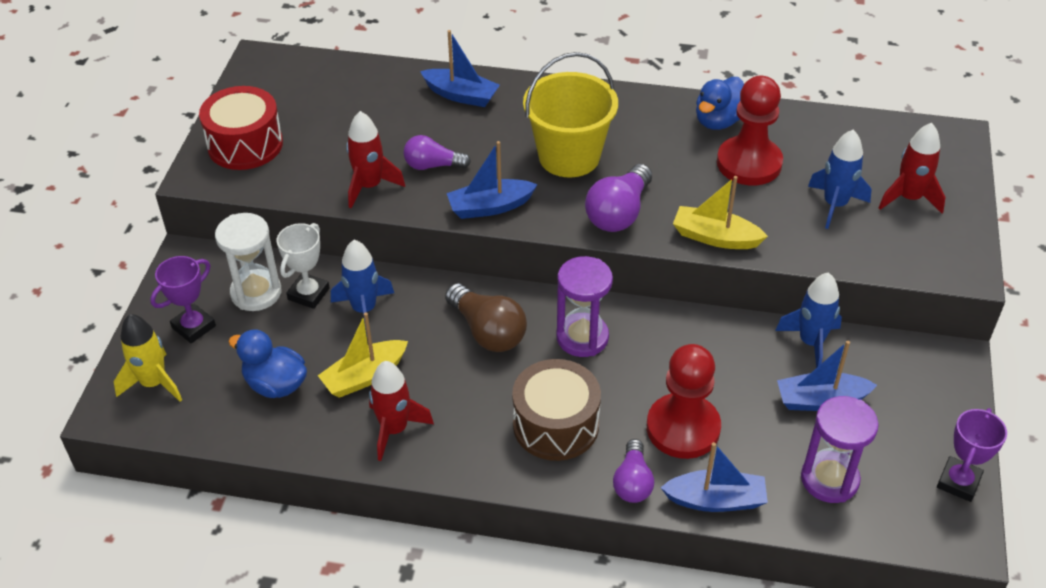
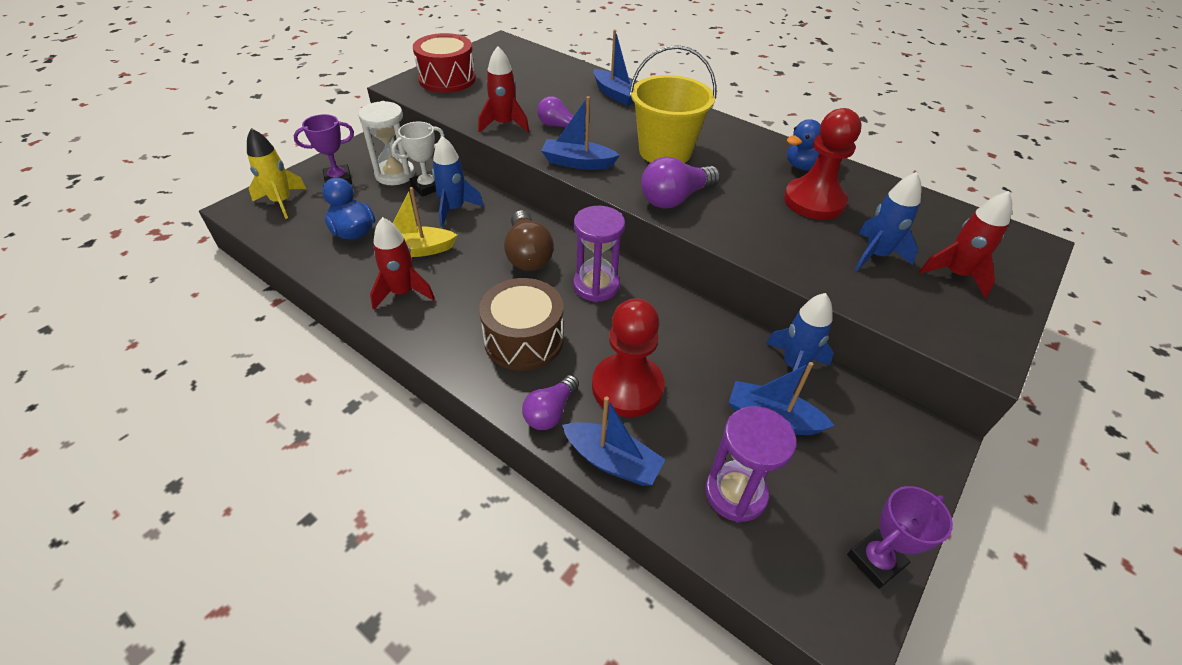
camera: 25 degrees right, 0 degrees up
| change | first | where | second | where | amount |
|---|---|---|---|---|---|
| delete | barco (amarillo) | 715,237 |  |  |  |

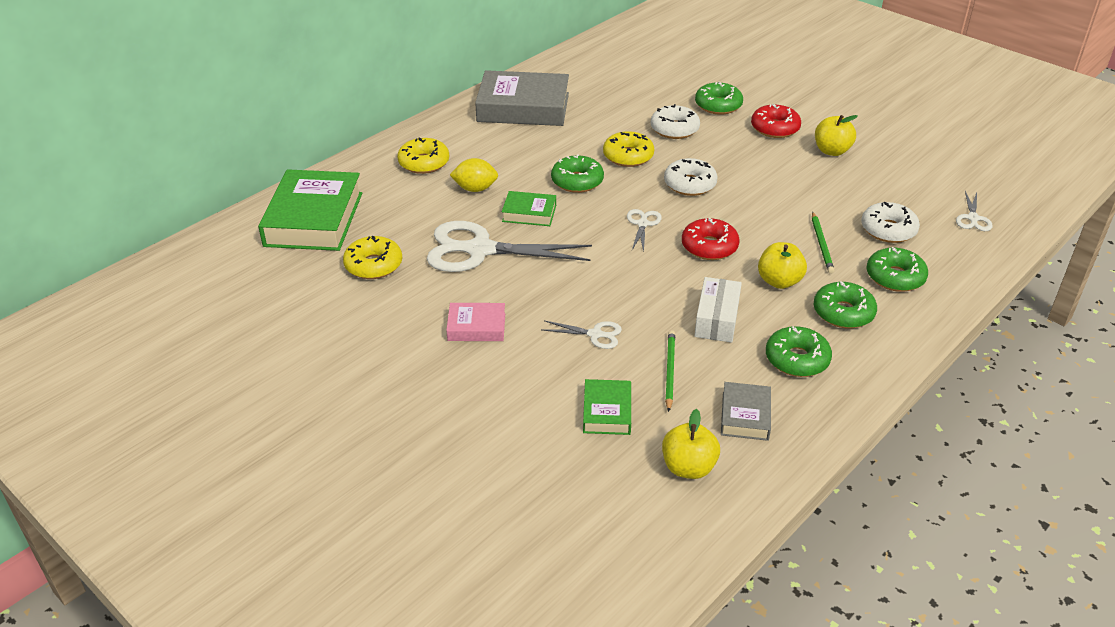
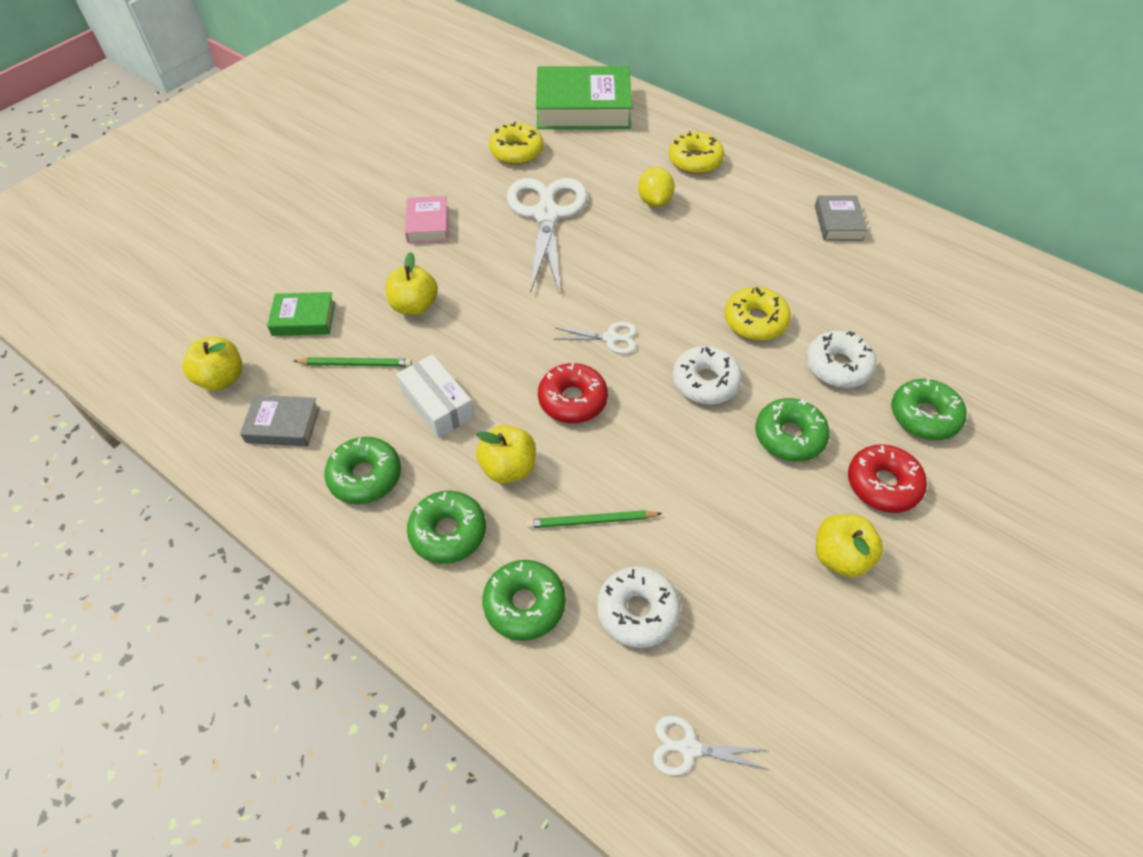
camera: 85 degrees right, 15 degrees up
| change | first | where | second | where | amount |
|---|---|---|---|---|---|
| delete | libro (verde) | 529,213 |  |  |  |
| move | rosquilla (verde) | 577,181 |  | 789,436 |  |
| replace | tijeras (blanco) | 595,334 | manzana (amarillo) | 414,306 |  |
| rotate | caja (blanco) | 717,319 |  | 437,404 | 45 degrees clockwise |
| resize | libro (gris) | 523,107 |  | 838,223 | x0.49 |

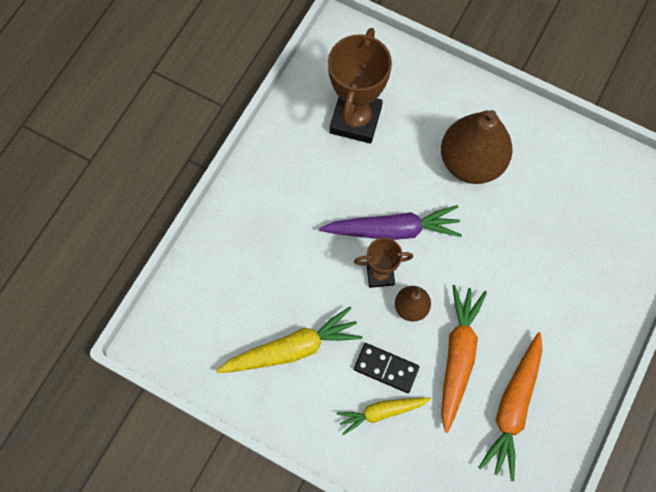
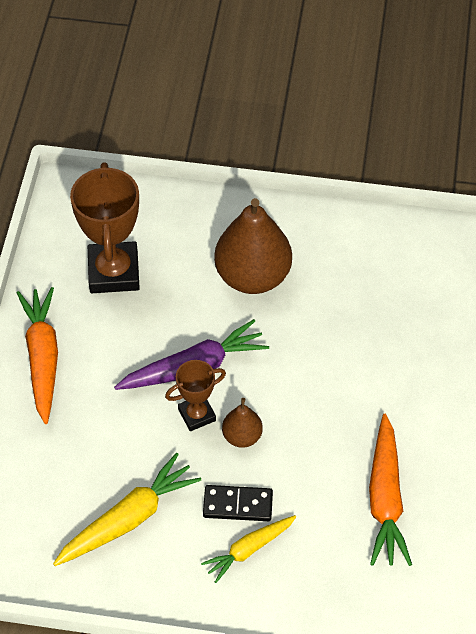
camera: 20 degrees left, 15 degrees down
| change | first | where | second | where | amount |
|---|---|---|---|---|---|
| move | zanahoria (naranja) | 458,357 |  | 42,358 |  |

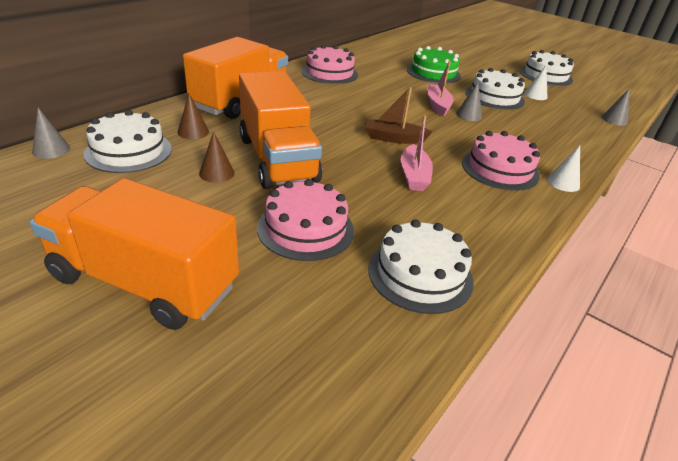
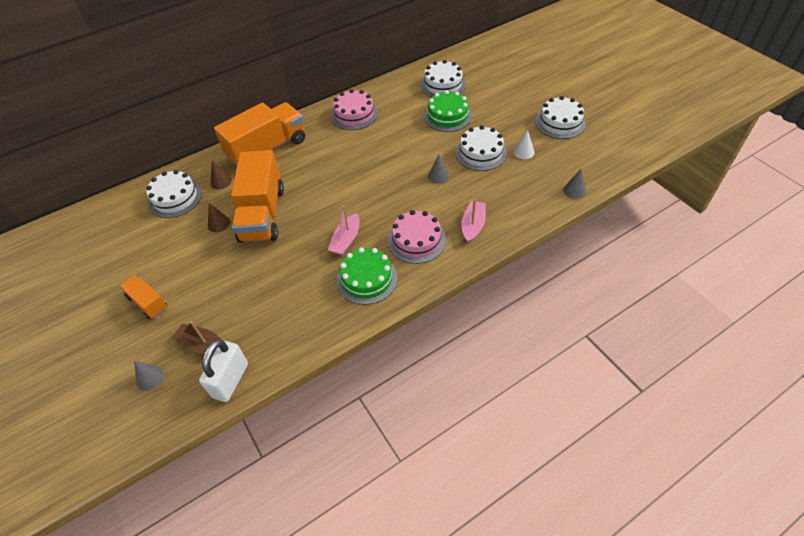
camera: 25 degrees right, 15 degrees up
| change | first | where | second | where | amount |
|---|---|---|---|---|---|
| delete | tarta (rosa) | 305,228 |  |  |  |
| delete | cono (blanco) | 563,183 |  |  |  |
| insert |  |  | candado (blanco) | 230,380 |  |
| insert |  |  | tarta (verde) | 367,279 |  |
| move | cono (gris) | 51,150 |  | 150,378 |  |
| move | barco (marrón) | 393,138 |  | 203,345 |  |
| move | tarta (blanco) | 420,274 |  | 443,84 |  |
| move | barco (rosa) | 437,105 |  | 473,226 |  |
| resize | camión (naranja) | 144,282 |  | 148,303 | x0.51 |

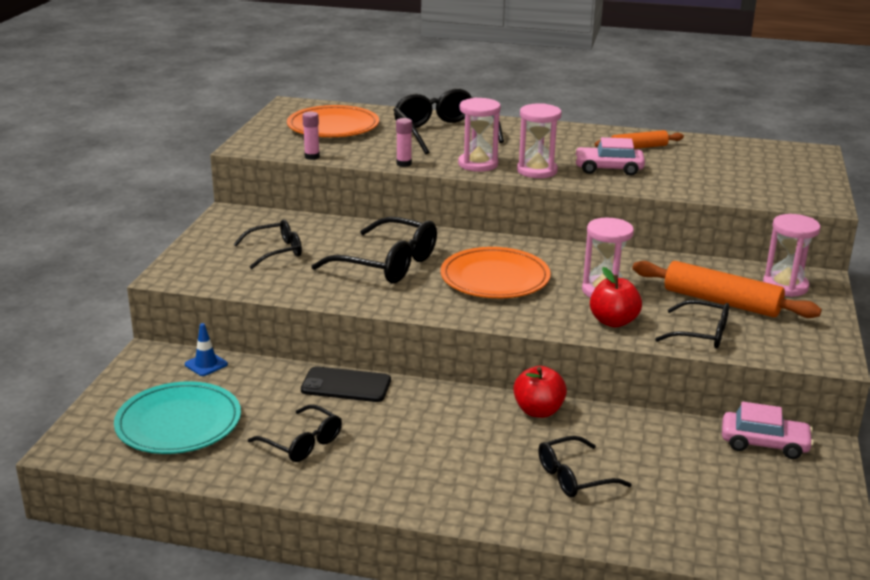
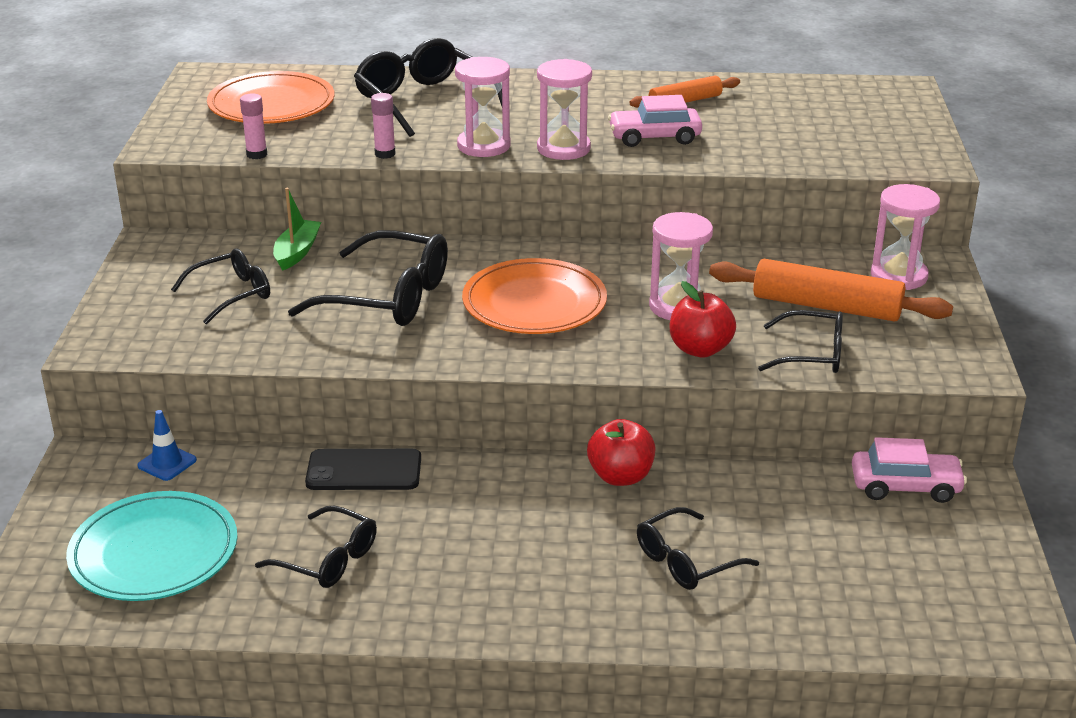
camera: 10 degrees left, 5 degrees up
| change | first | where | second | where | amount |
|---|---|---|---|---|---|
| insert |  |  | barco (verde) | 297,252 |  |

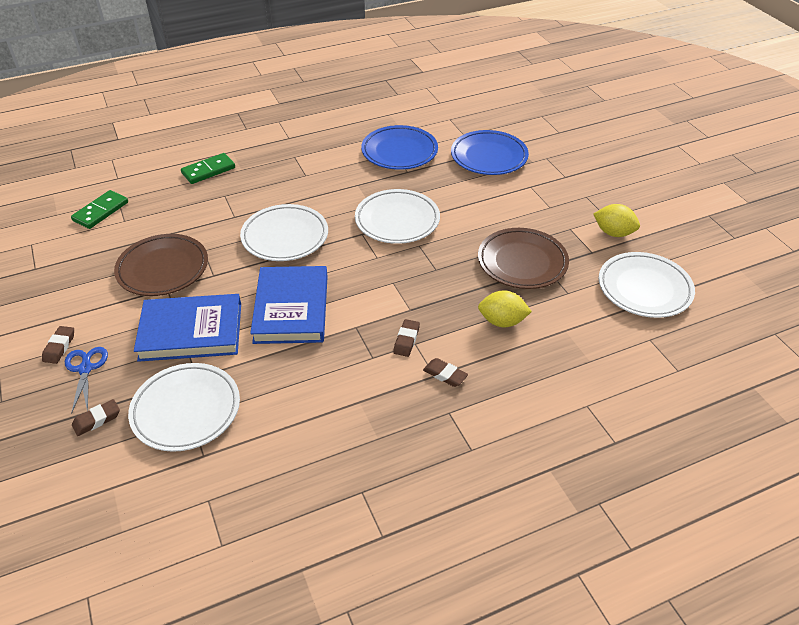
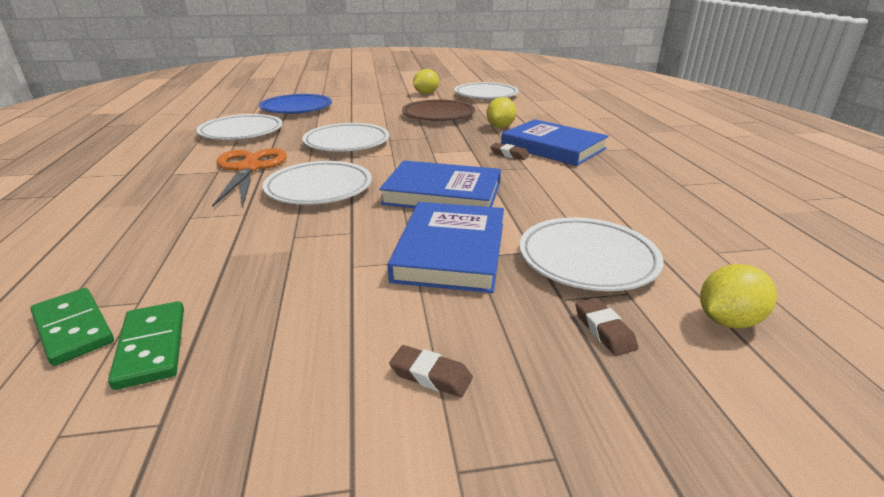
camera: 75 degrees left, 15 degrees down
| change | first | where | second | where | amount |
|---|---|---|---|---|---|
| delete | tijeras (azul) | 85,369 |  |  |  |
| delete | plato (marrón) | 163,269 |  |  |  |
| insert |  |  | tijeras (naranja) | 249,168 |  |
| insert |  |  | limón (amarillo) | 728,320 |  |
| move | ficha de dominó (verde) | 208,170 |  | 152,347 |  |
| replace | goma de borrar (marrón) | 445,375 | libro (azul) | 553,147 |  |
| recolor | plato (azul) | 399,152 | plato (blanco) | 241,132 |  |

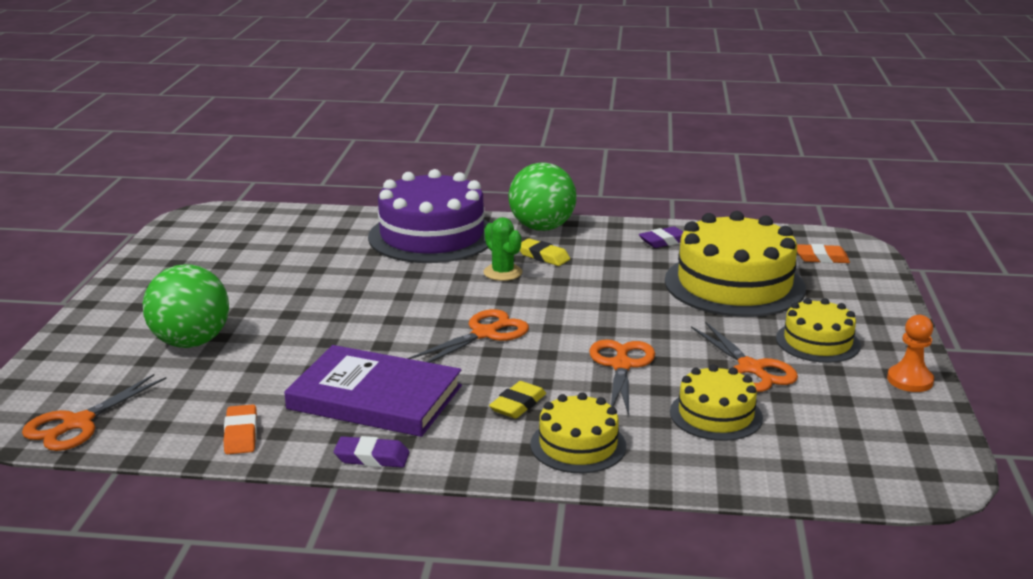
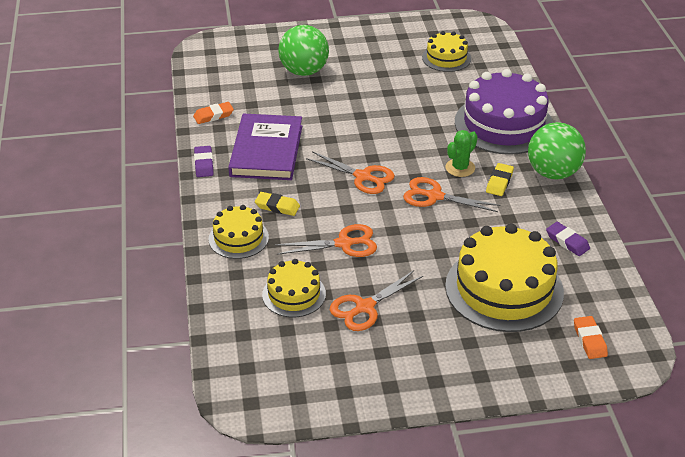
camera: 75 degrees right, 15 degrees up
| change | first | where | second | where | amount |
|---|---|---|---|---|---|
| delete | peón (naranja) | 910,380 |  |  |  |
| move | tijeras (naranja) | 78,423 |  | 434,196 |  |
| move | tarta (amarillo) | 817,342 |  | 446,58 |  |

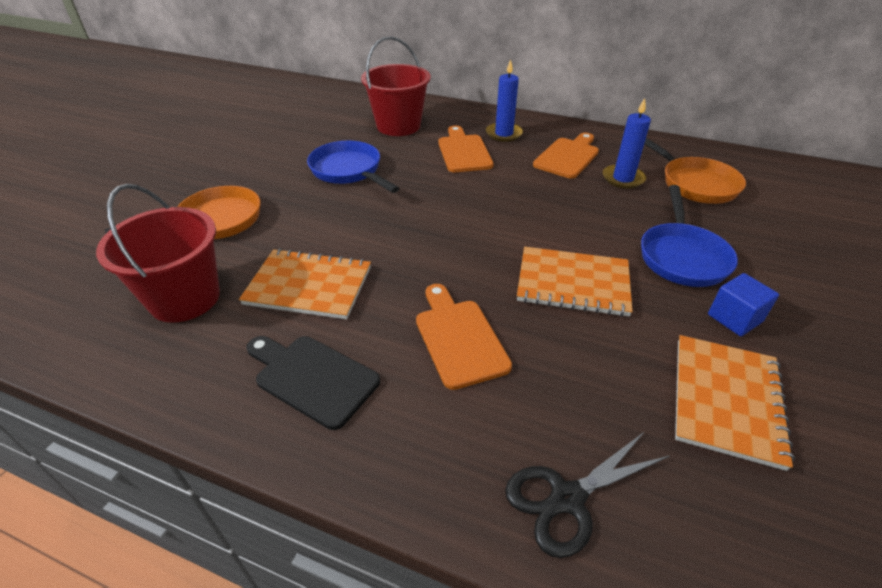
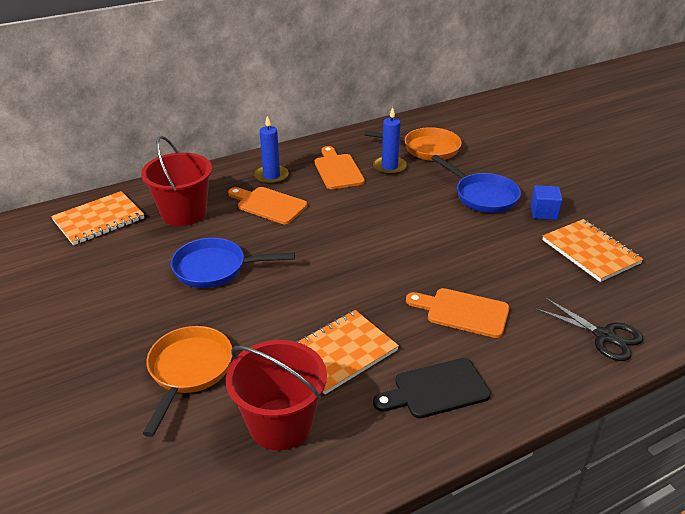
camera: 50 degrees left, 5 degrees down
| change | first | where | second | where | amount |
|---|---|---|---|---|---|
| move | cuaderno (naranja) | 573,283 |  | 99,220 |  |
| rotate | tijeras (negro) | 567,498 |  | 604,336 | 60 degrees counterclockwise |

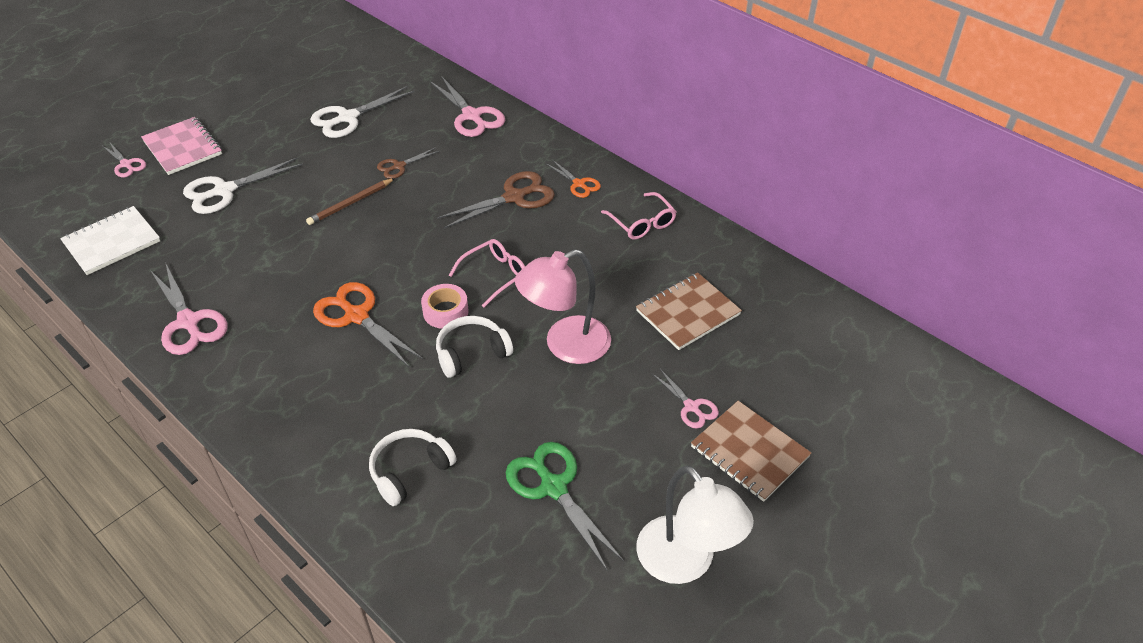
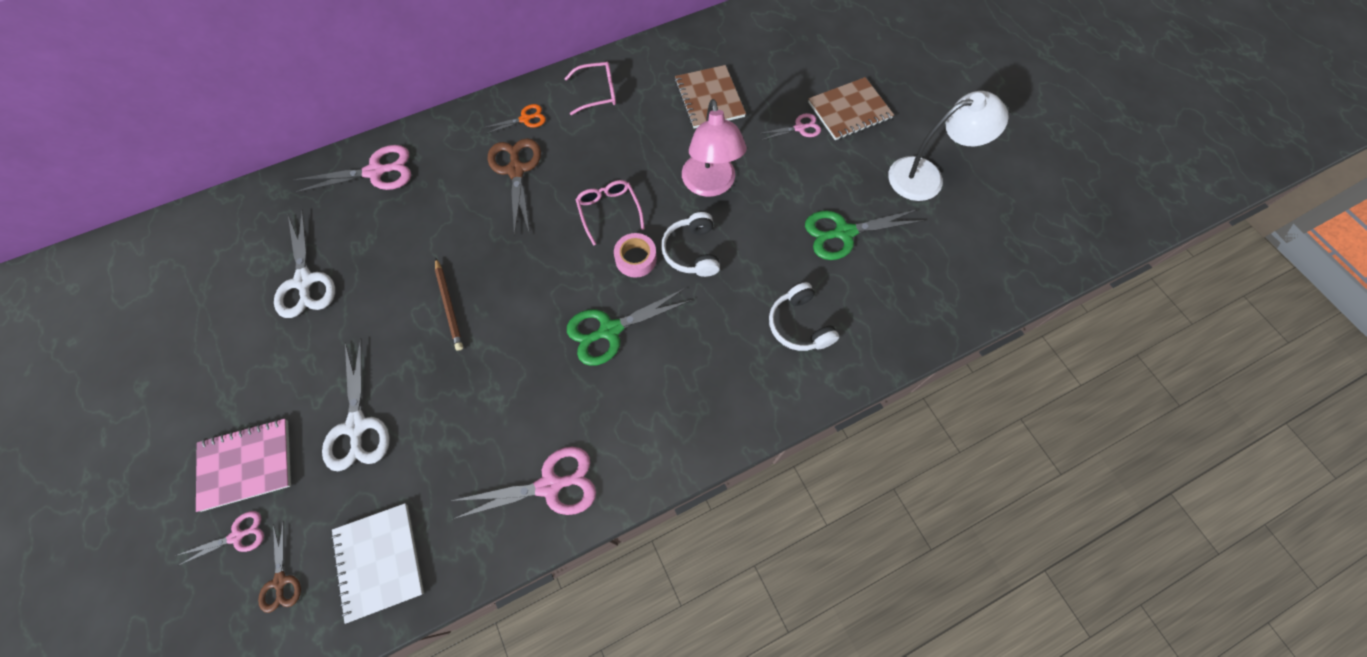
camera: 70 degrees left, 20 degrees up
| change | first | where | second | where | amount |
|---|---|---|---|---|---|
| move | tijeras (marrón) | 399,166 |  | 280,581 |  |
| recolor | tijeras (naranja) | 356,316 | tijeras (verde) | 610,330 |  |

